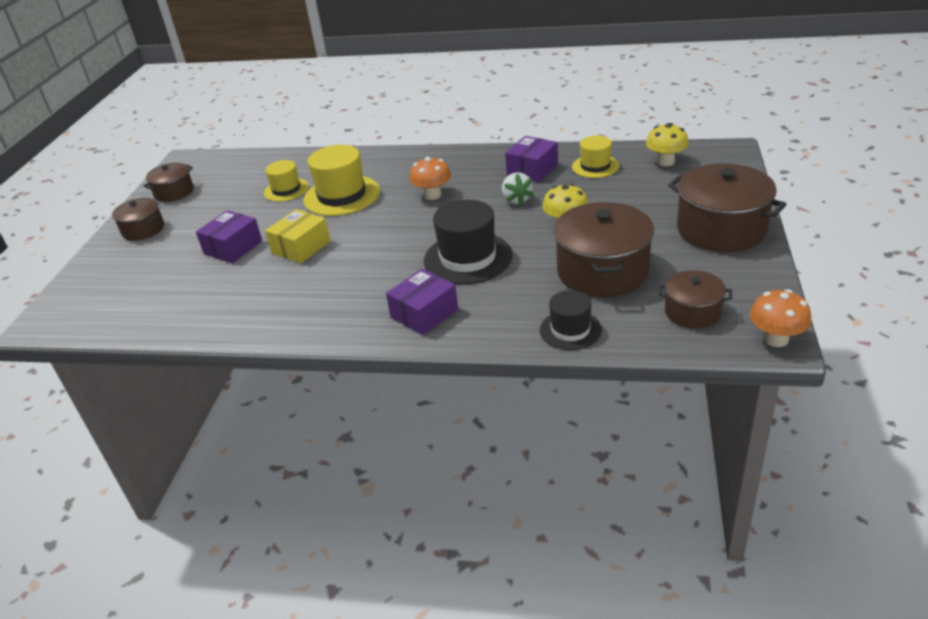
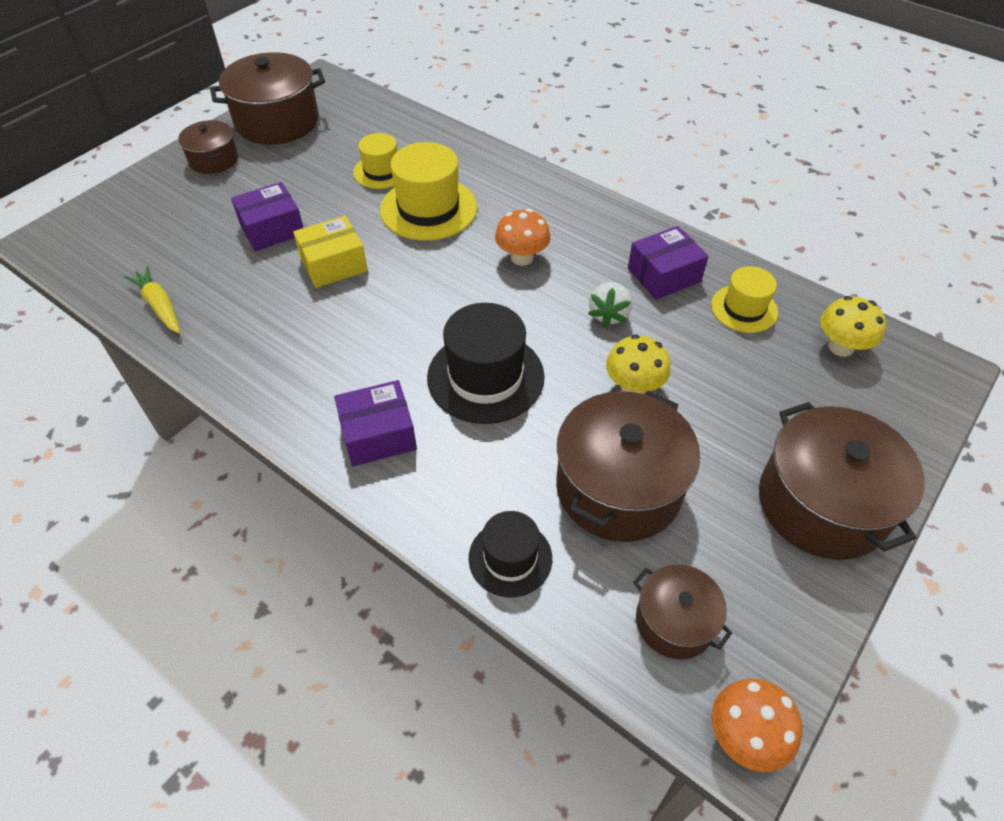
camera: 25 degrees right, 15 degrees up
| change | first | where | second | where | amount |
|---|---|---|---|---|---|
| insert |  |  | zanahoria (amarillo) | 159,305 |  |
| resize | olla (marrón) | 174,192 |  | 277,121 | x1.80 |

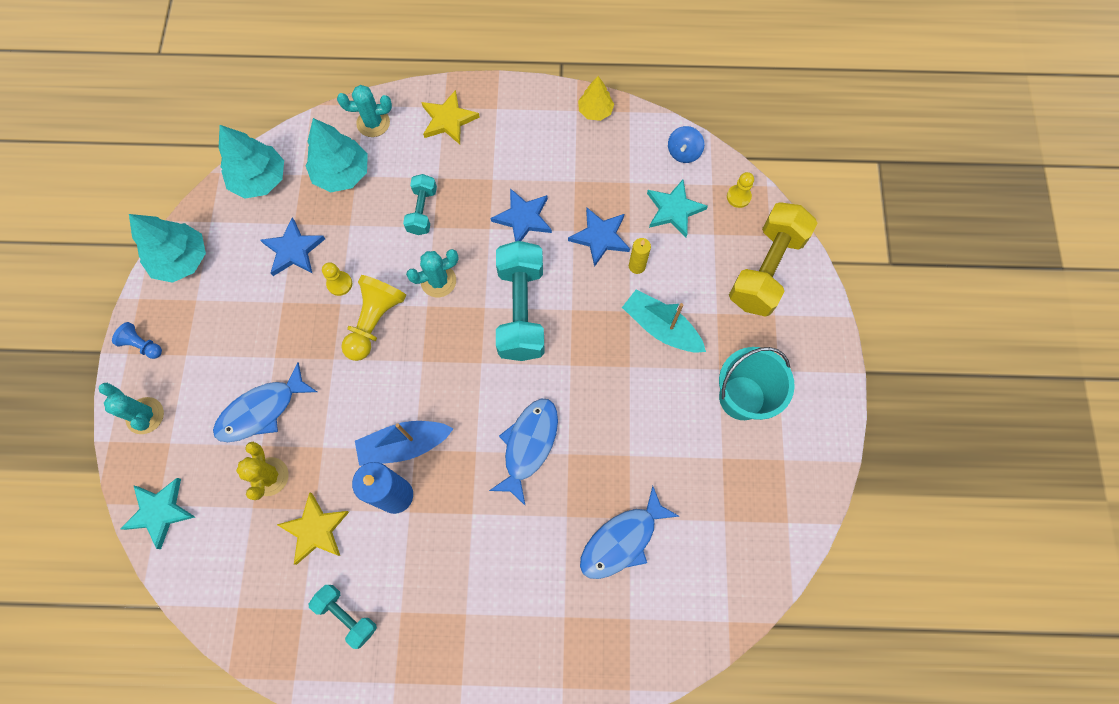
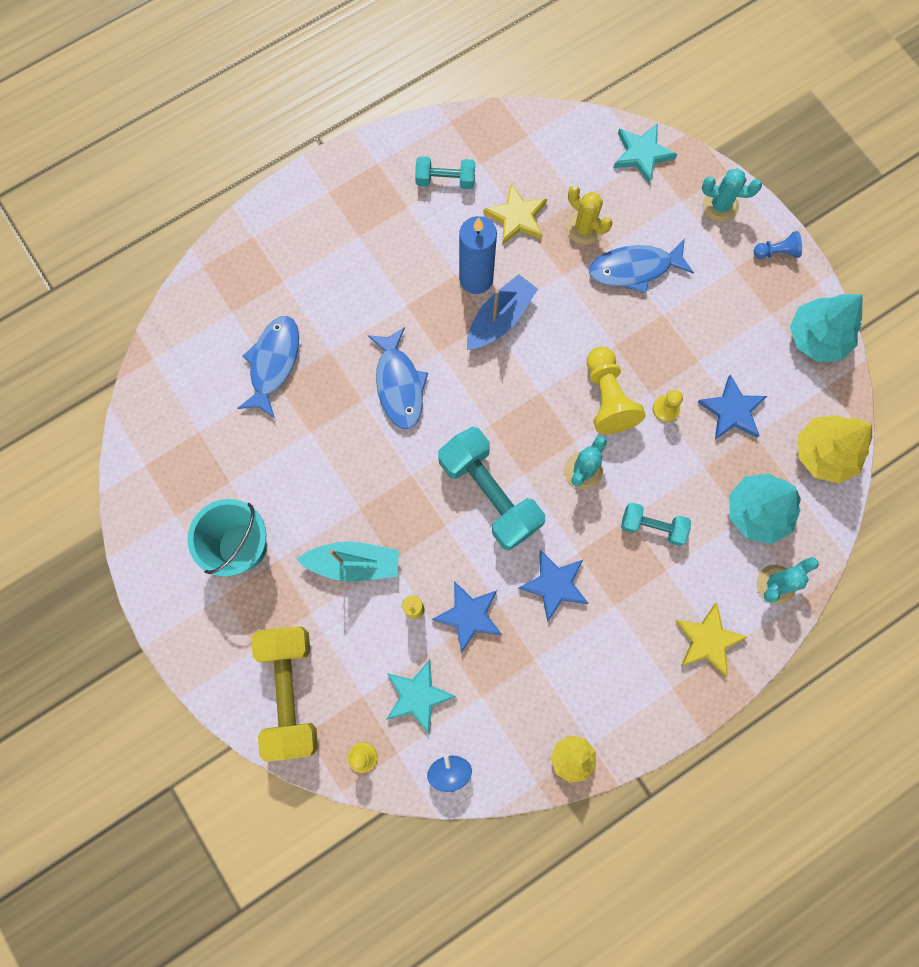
camera: 145 degrees right, 5 degrees up
| change | first | where | second | where | amount |
|---|---|---|---|---|---|
| recolor | árbol (turquesa) | 259,179 | árbol (amarillo) | 824,453 |  |
| rotate | pez (azul) | 262,410 |  | 634,269 | 120 degrees counterclockwise |
| rotate | mancuerna (turquesa) | 422,211 |  | 652,526 | 45 degrees counterclockwise |

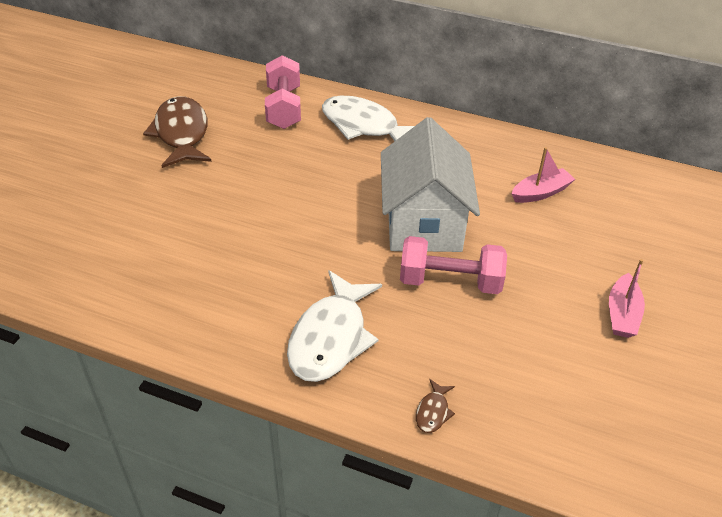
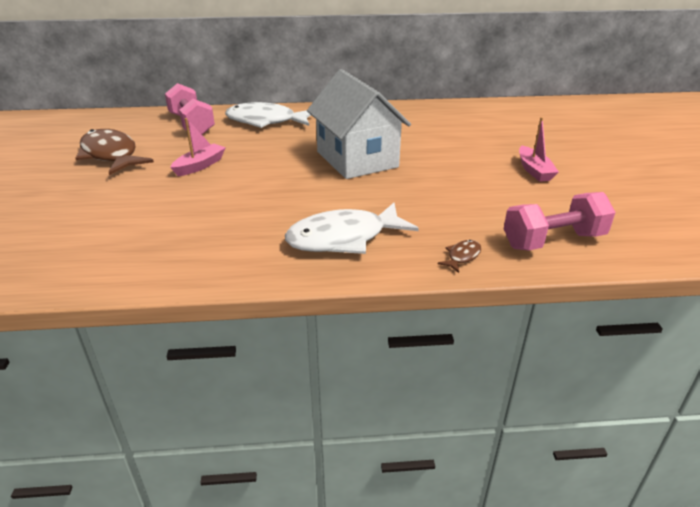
camera: 25 degrees left, 10 degrees down
| change | first | where | second | where | amount |
|---|---|---|---|---|---|
| move | mancuerna (rosa) | 450,281 |  | 553,240 |  |
| move | barco (rosa) | 540,193 |  | 200,166 |  |
| rotate | pez (blanco) | 331,338 |  | 343,238 | 75 degrees clockwise |
| rotate | pez (marrón) | 433,412 |  | 462,256 | 135 degrees counterclockwise |

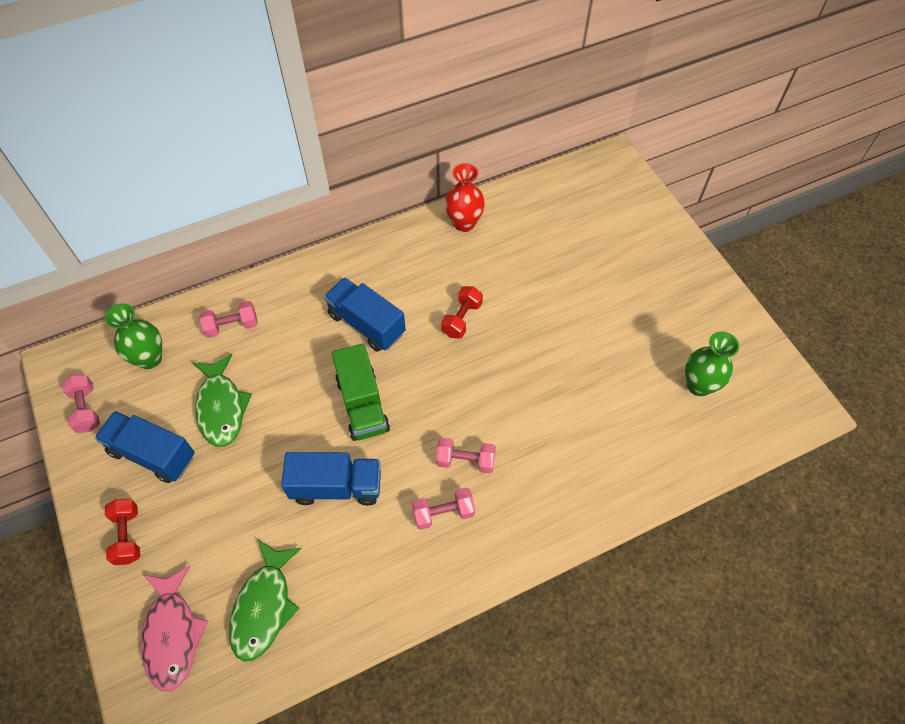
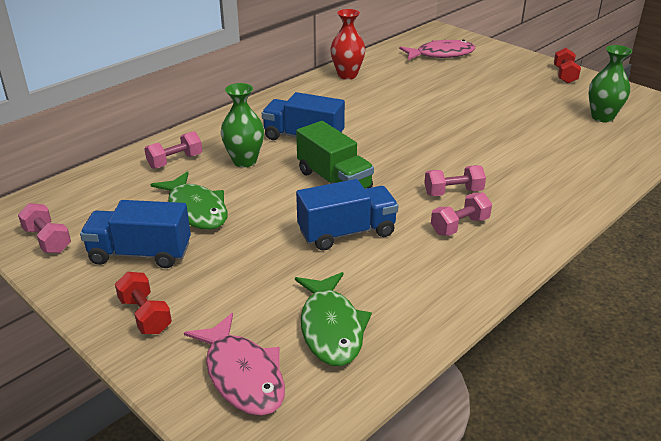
camera: 20 degrees left, 25 degrees down
| change | first | where | second | where | amount |
|---|---|---|---|---|---|
| insert |  |  | pez (rosa) | 441,54 |  |
| move | florero (verde) | 150,358 |  | 244,161 |  |
| move | mancuerna (rojo) | 462,319 |  | 564,75 |  |

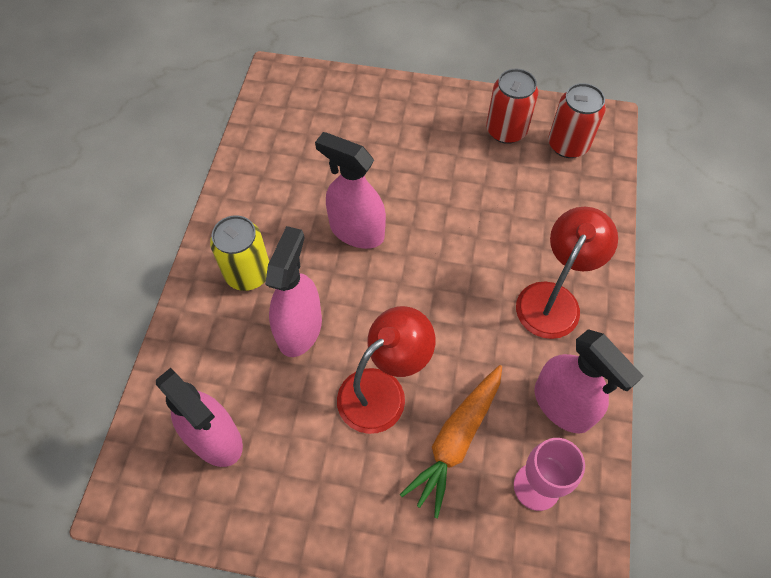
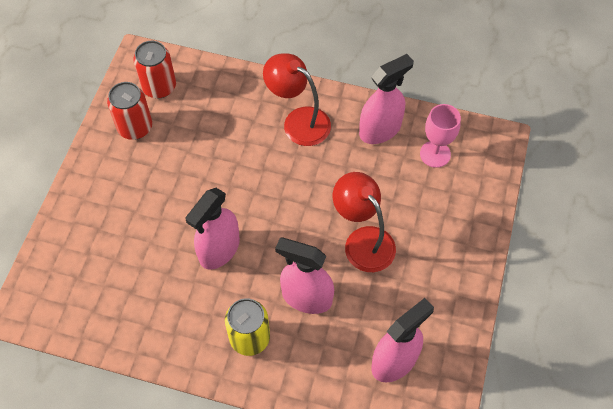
camera: 85 degrees left, 0 degrees up
| change | first | where | second | where | amount |
|---|---|---|---|---|---|
| delete | zanahoria (naranja) | 456,441 |  |  |  |

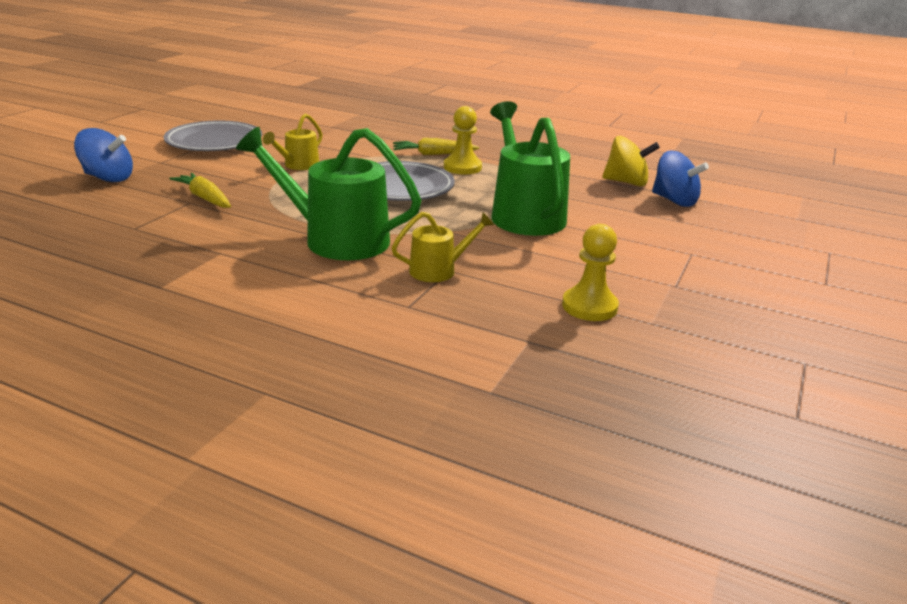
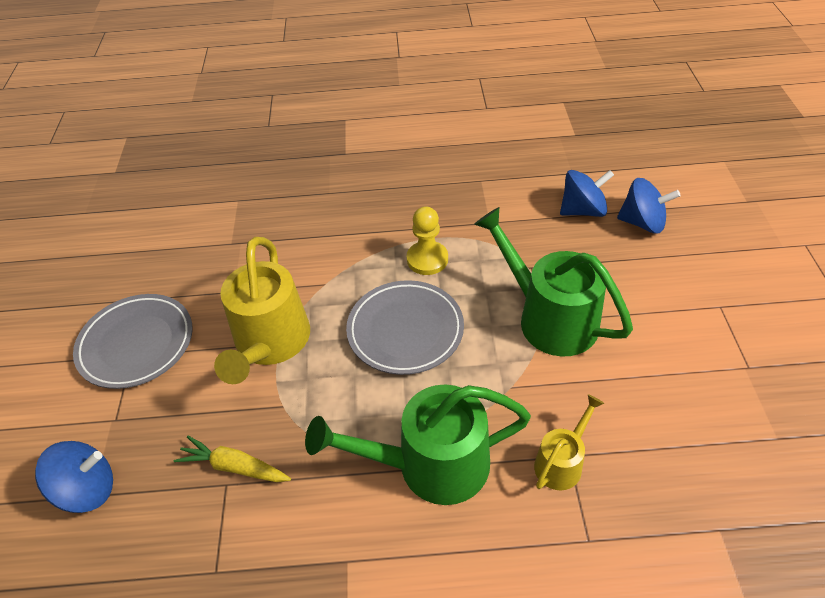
camera: 25 degrees left, 20 degrees up
| change | first | where | second | where | amount |
|---|---|---|---|---|---|
| delete | zanahoria (amarillo) | 433,154 |  |  |  |
| delete | peón (amarillo) | 589,306 |  |  |  |
| recolor | peonza (amarillo) | 626,182 | peonza (azul) | 582,210 |  |
| resize | regadera (amarillo) | 298,165 |  | 270,344 | x1.93 |

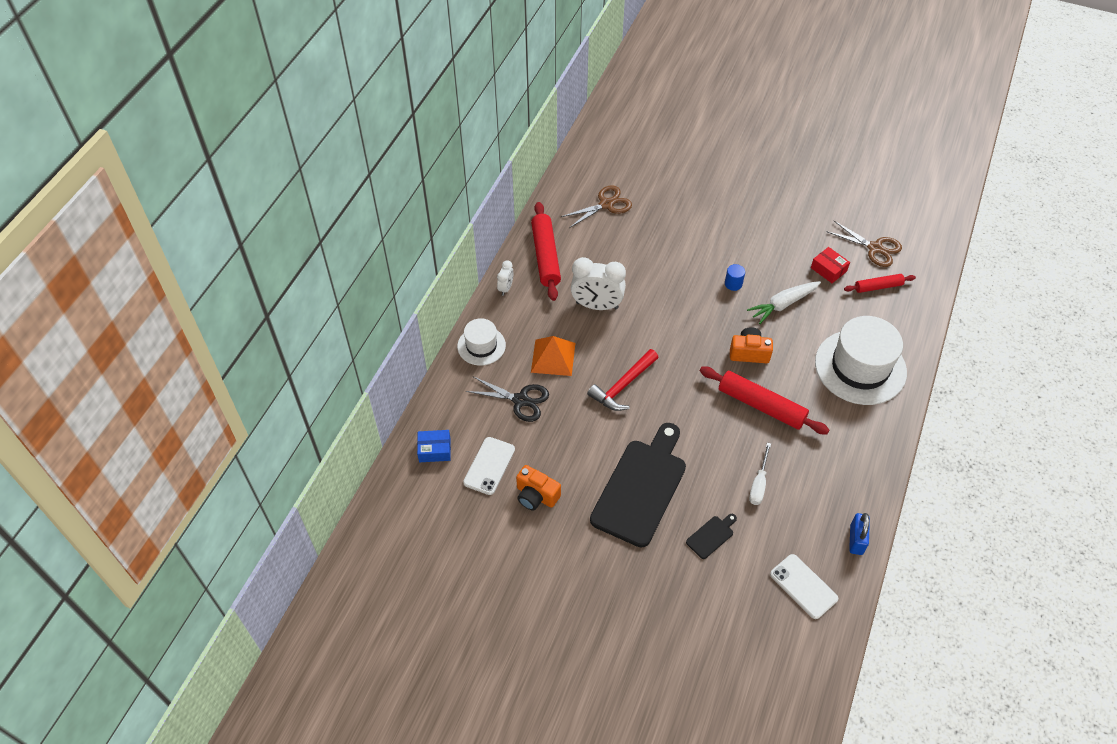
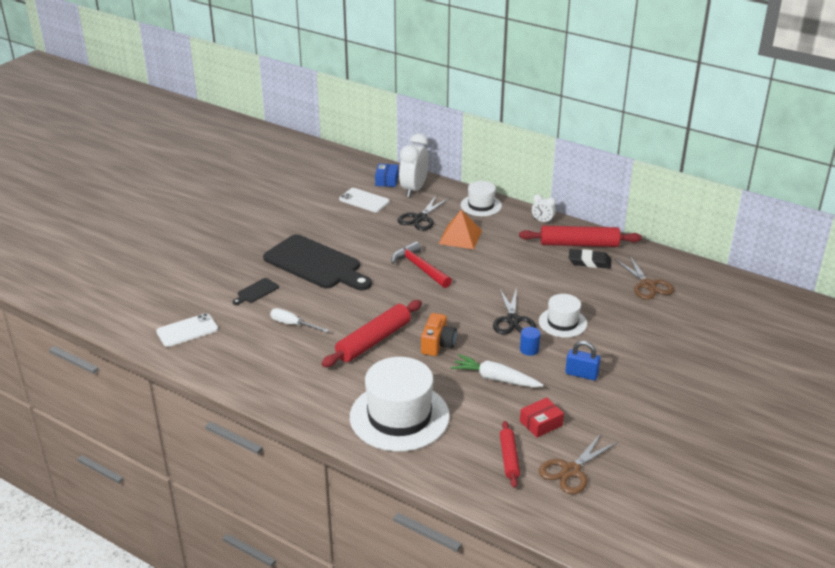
camera: 100 degrees right, 20 degrees down
| change | first | where | second | where | amount |
|---|---|---|---|---|---|
| delete | cámara (naranja) | 536,495 |  |  |  |
| insert |  |  | tijeras (negro) | 513,320 |  |
| insert |  |  | sombrero (blanco) | 562,322 |  |
| insert |  |  | goma de borrar (negro) | 589,262 |  |
| move | despertador (blanco) | 597,305 |  | 414,189 |  |
| move | candado (azul) | 856,540 |  | 581,374 |  |
| rotate | tabla de cortar (negro) | 711,536 |  | 256,291 | 75 degrees clockwise |
| rotate | zanahoria (blanco) | 783,304 |  | 495,378 | 45 degrees counterclockwise |

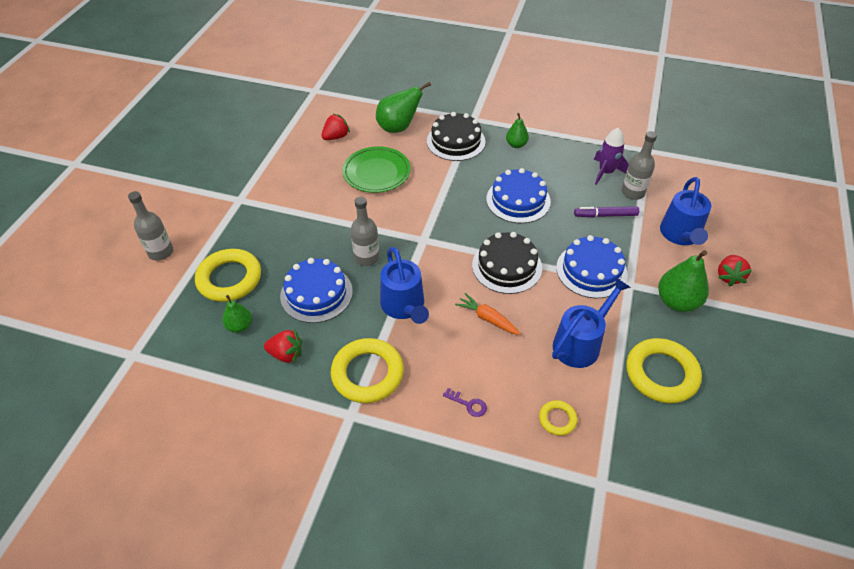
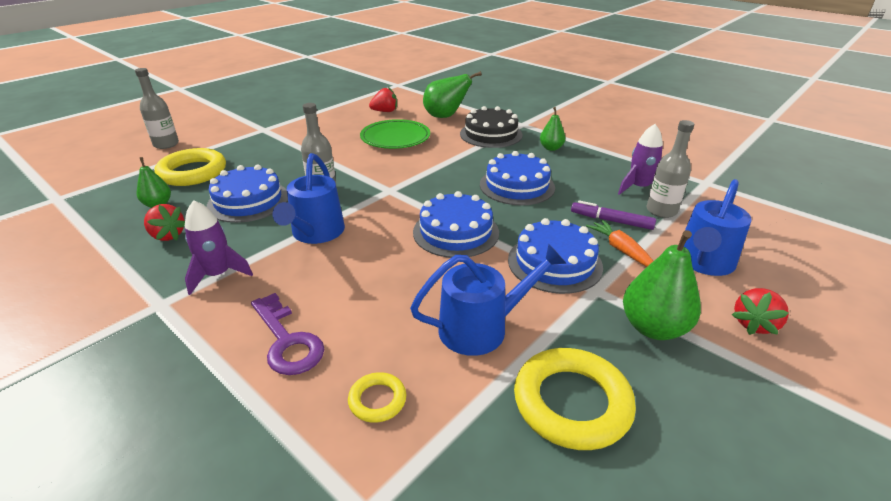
camera: 25 degrees right, 15 degrees down
| change | first | where | second | where | amount |
|---|---|---|---|---|---|
| move | zanahoria (naranja) | 487,318 |  | 620,250 |  |
| replace | anillo (amarillo) | 367,373 | cohete (morado) | 218,275 |  |
| recolor | tarta (negro) | 507,266 | tarta (azul) | 456,232 |  |
| resize | llave (morado) | 468,404 |  | 287,341 | x1.93 |

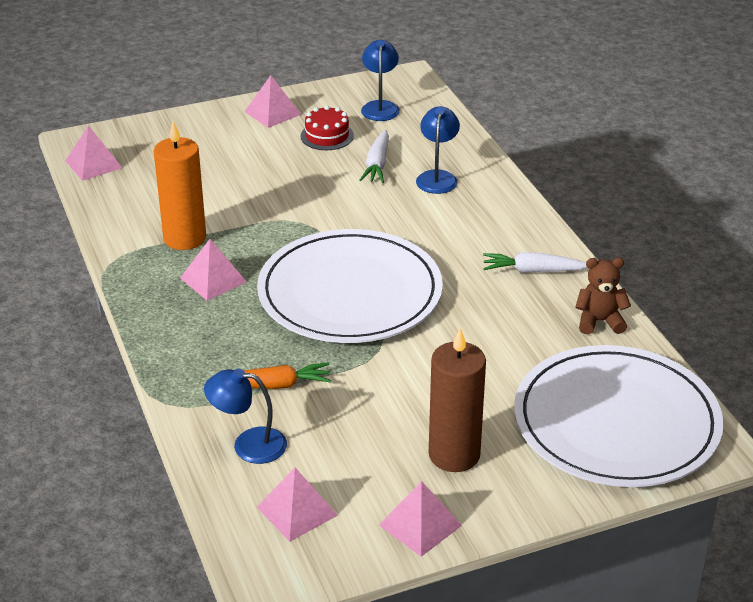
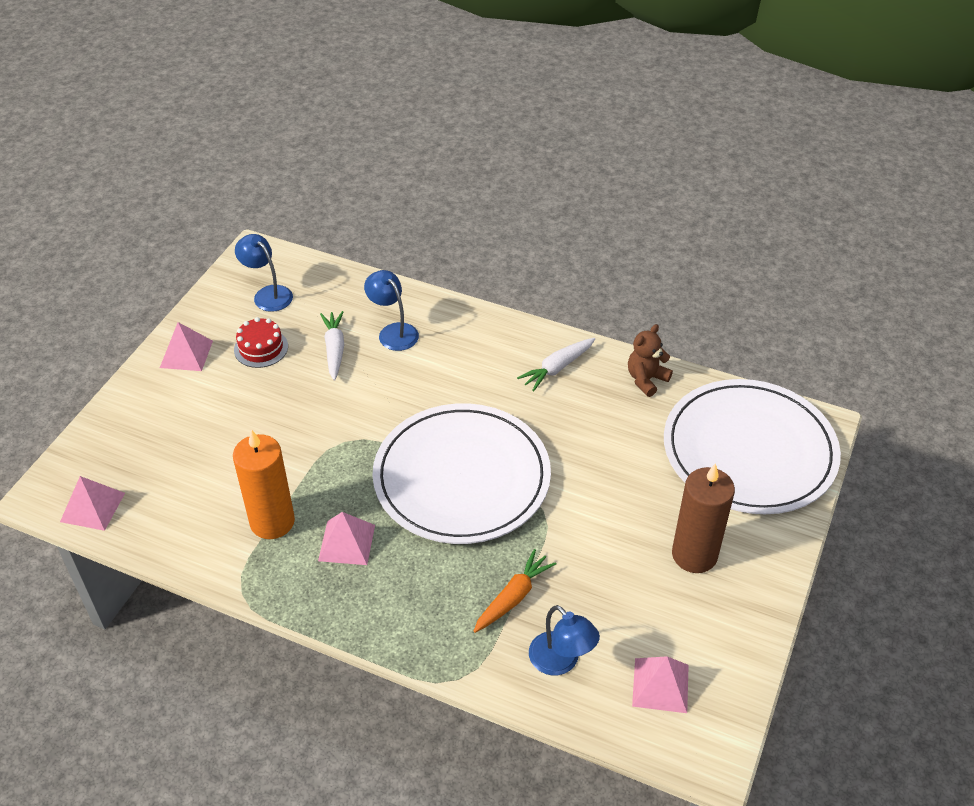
camera: 45 degrees left, 10 degrees up
| change | first | where | second | where | amount |
|---|---|---|---|---|---|
| delete | pirámide (rosa) | 420,525 |  |  |  |
| rotate | lámpara (azul) | 248,445 |  | 561,661 | 90 degrees counterclockwise |
| rotate | zanahoria (blanco) | 377,164 |  | 334,349 | 150 degrees counterclockwise |

